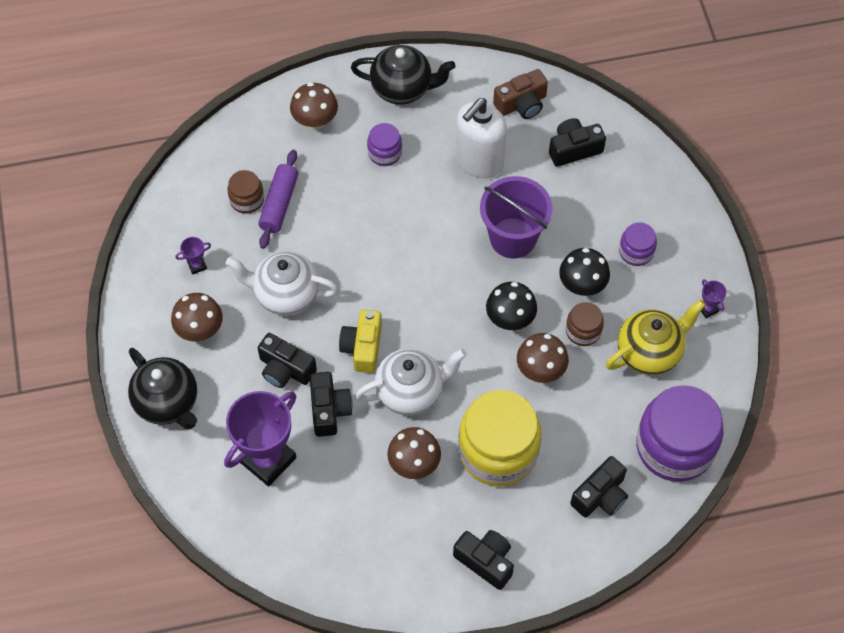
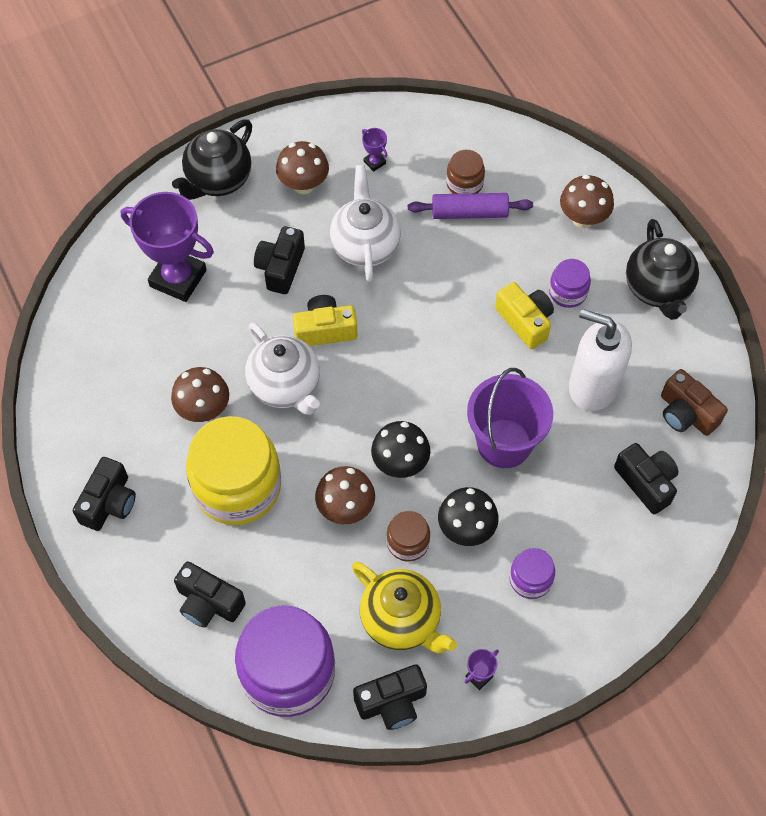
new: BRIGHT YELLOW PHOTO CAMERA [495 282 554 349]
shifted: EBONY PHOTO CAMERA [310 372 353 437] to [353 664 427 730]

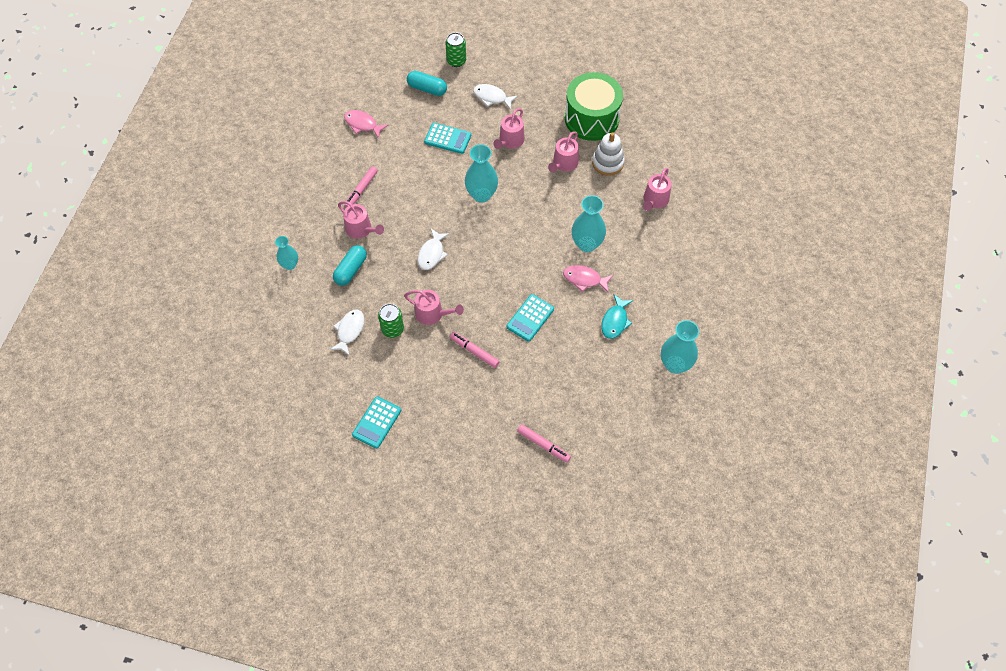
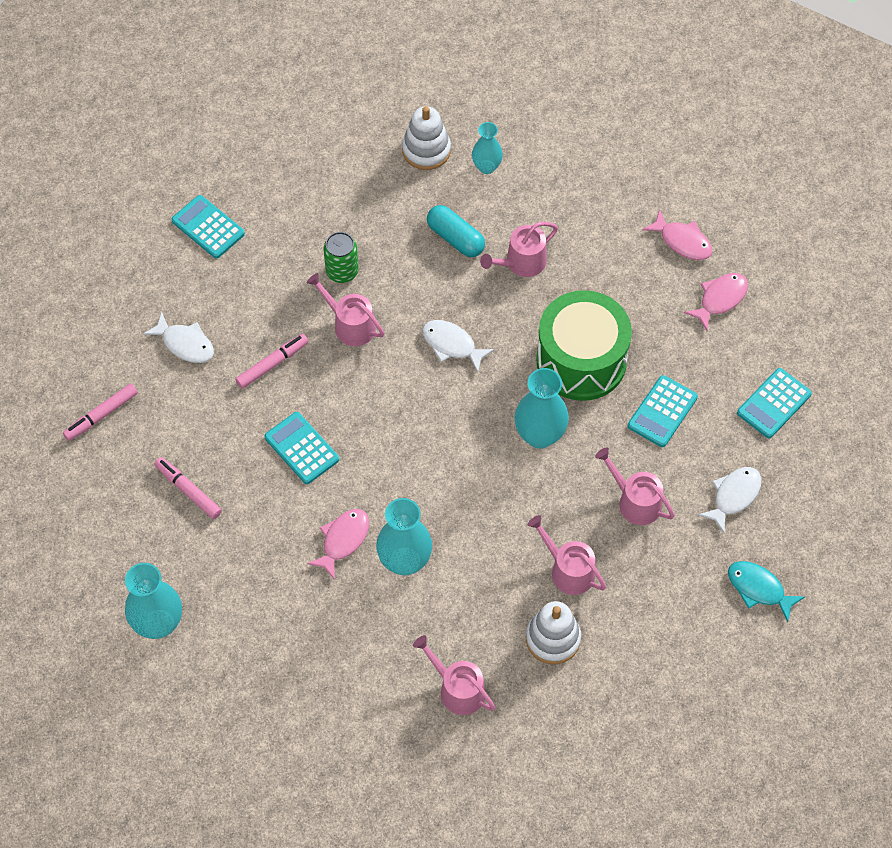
gone: LEAF-GREEN CAN [445 32 466 67]
new: SNOW-WHITE STACKING TOY [402 106 451 170]; PINK FISH [642 209 712 260]
shifted: SNOW-WHITE FISH [330 309 364 356] to [143 312 214 363]; PINK FELT PEN [344 166 378 208] to [154 457 222 519]; LEAF-GREEN SNARE DRUM [565 72 623 141] to [536 290 632 401]; AQUA FISH [601 294 633 339] to [728 561 805 622]
swapped: AQUA PILL [407 71 447 96] to AQUA CALCULATOR [737 368 812 438]
rotated: PINK WATERING POT [404 290 464 325] = [307 273 385 346] 90 degrees clockwise

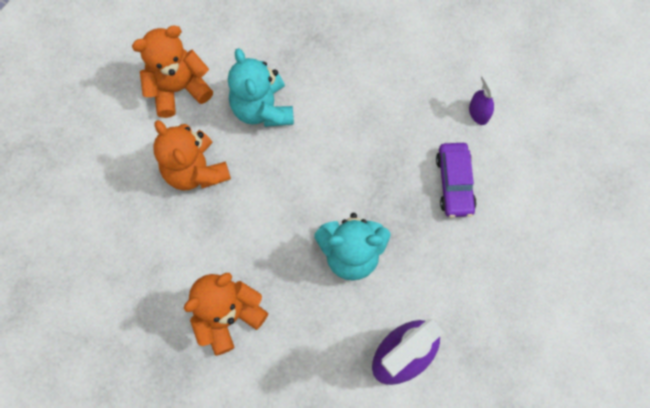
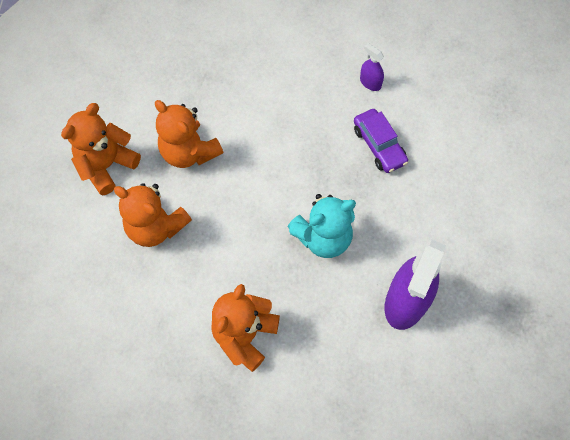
repainted: AQUA STUFFED BEAR [228 48 294 127] to ORANGE-COLOURED STUFFED BEAR [155 100 223 168]

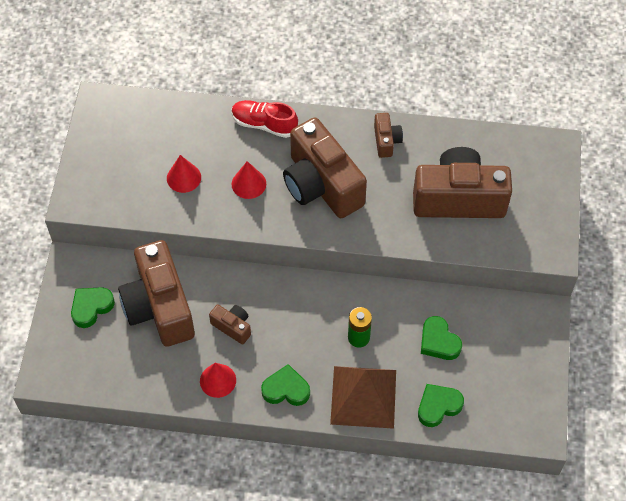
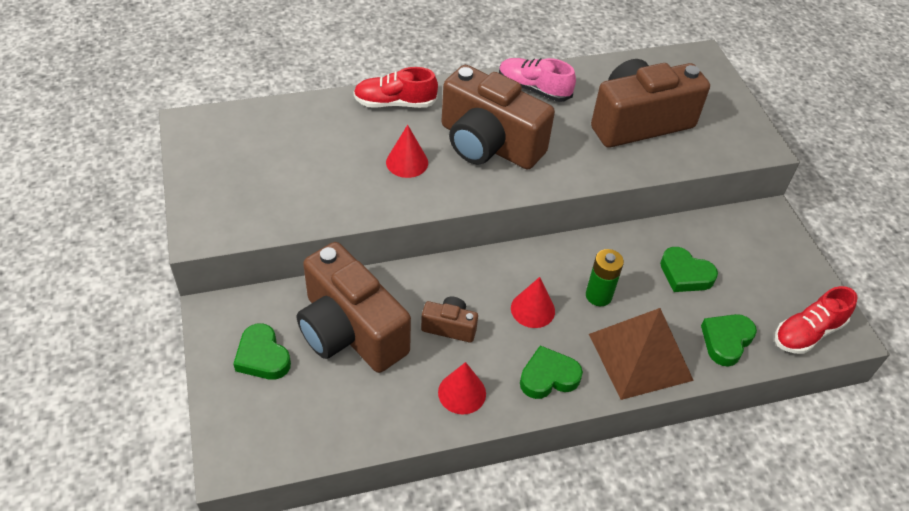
new: RED LACE-UP SHOE [775 286 858 354]
shifted: RED CONE [167 155 201 193] to [511 277 555 328]
swapped: DARK BROWN PHOTO CAMERA [374 113 403 158] to PINK LACE-UP SHOE [499 58 576 102]
rotated: LEAF-GREEN LOVE HEART [71 287 115 328] = [233 323 291 380] 60 degrees counterclockwise

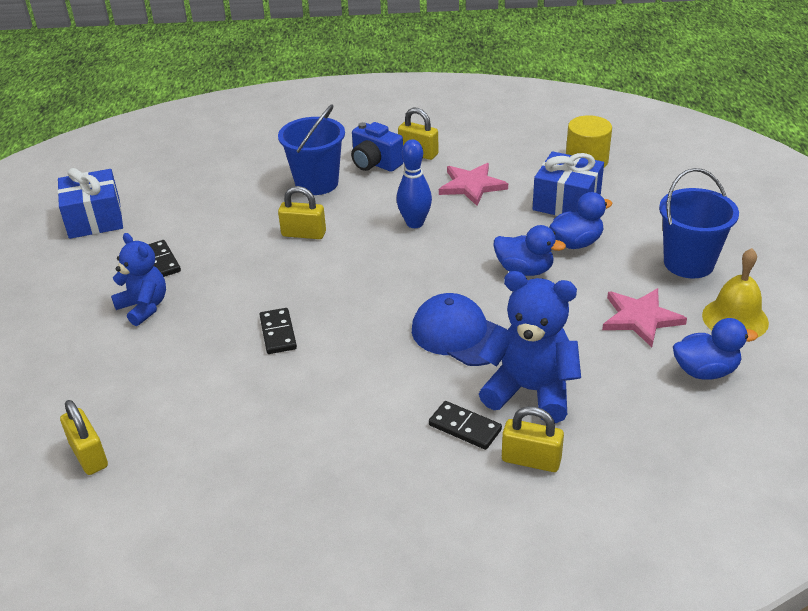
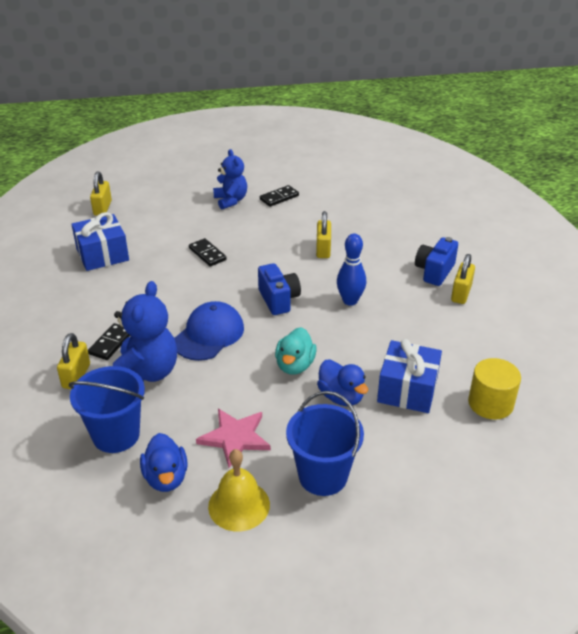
gone: PINK STAR [439 163 508 206]
new: COBALT PHOTO CAMERA [258 263 301 315]
shifted: COBALT BUCKET [278 104 345 195] to [69 366 145 453]; COBALT WRAPPED GIFT [57 168 123 239] to [71 212 129 271]
repainted: COBALT TOY DUCK [493 225 566 276] to AQUA TOY DUCK [275 327 317 375]
rotated: BRIGHT YELLOW PADLOCK [60 400 108 475] = [90 171 112 216] 45 degrees counterclockwise; EBONY DOMINO TILE [259 308 297 354] = [189 238 227 266] 75 degrees clockwise; COBALT STUFFED BEAR [111 233 166 326] = [213 149 247 209] 60 degrees counterclockwise

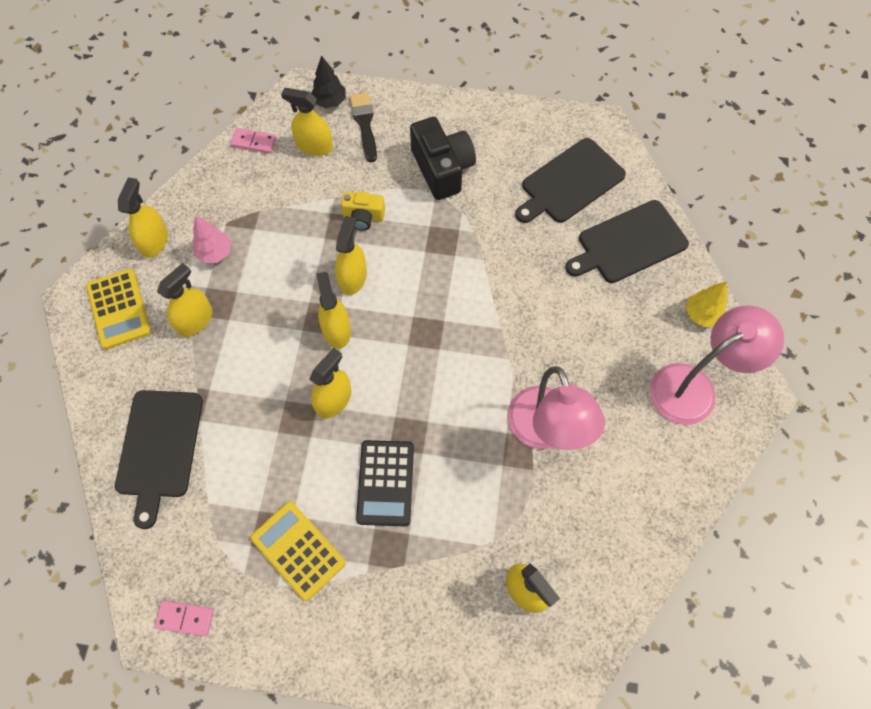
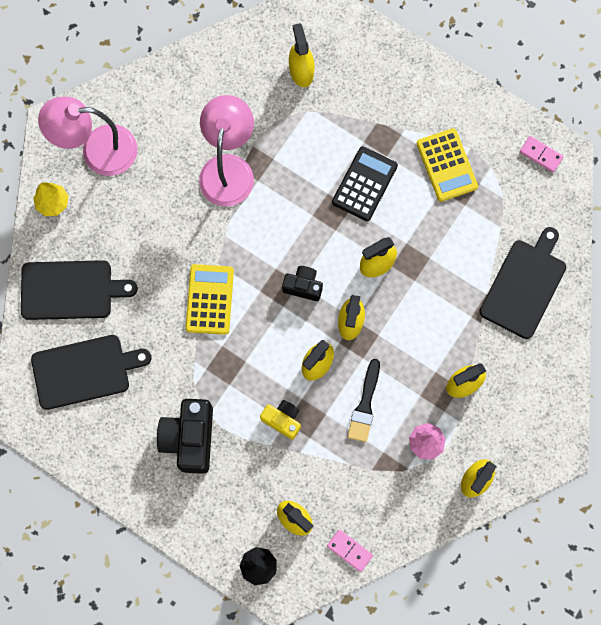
new: EBONY PHOTO CAMERA [282 266 323 301]
shifted: BRIGHT YELLOW CALCULATOR [86 269 151 349] to [186 264 234 335]; EBONY PAINTBRUSH [350 92 377 162] to [347 359 380 442]

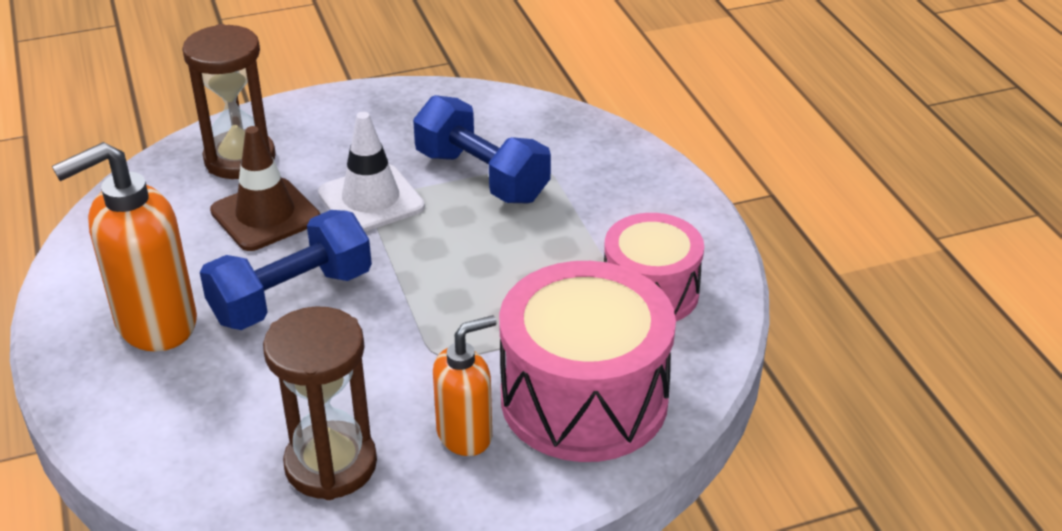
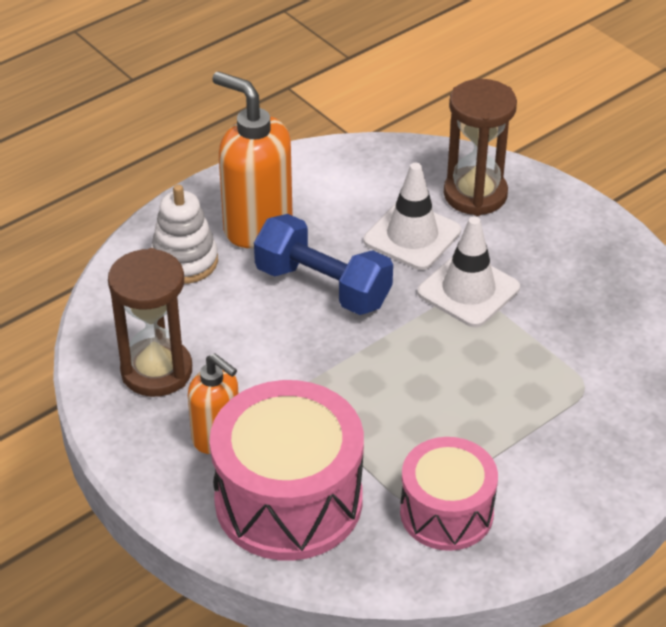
gone: COBALT FREE WEIGHT [413 95 551 203]
new: SNOW-WHITE STACKING TOY [151 184 218 284]
repainted: DARK BROWN TRAFFIC CONE [210 126 320 251] to SNOW-WHITE TRAFFIC CONE [364 163 461 270]

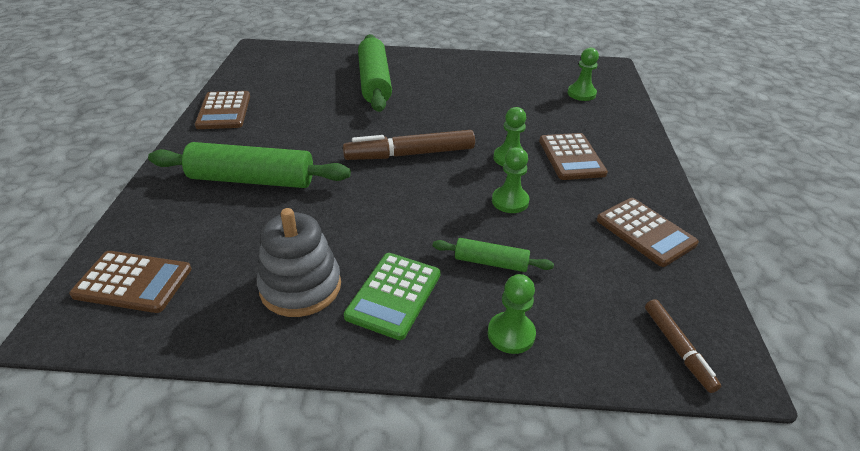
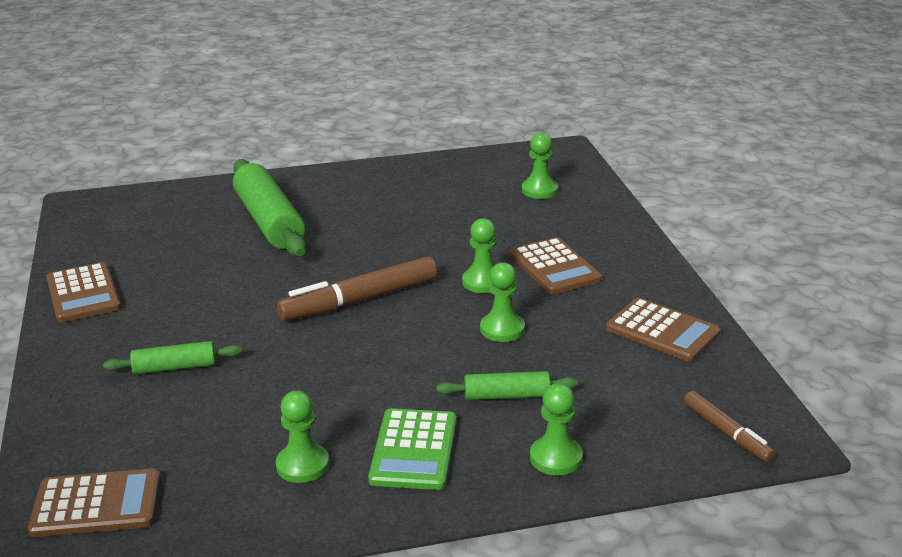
swapped: GREY STACKING TOY [257 208 341 317] to LEAF-GREEN CHESS PAWN [276 390 329 483]
scaled: LEAF-GREEN ROLLING PIN [148 142 351 188] = [103 341 242 375] x0.52

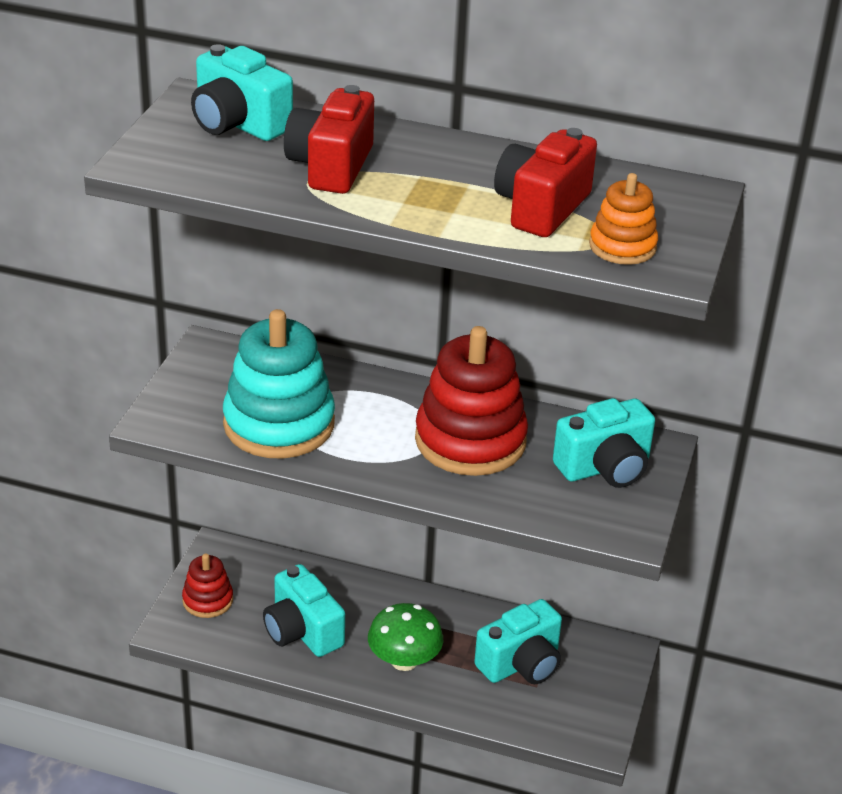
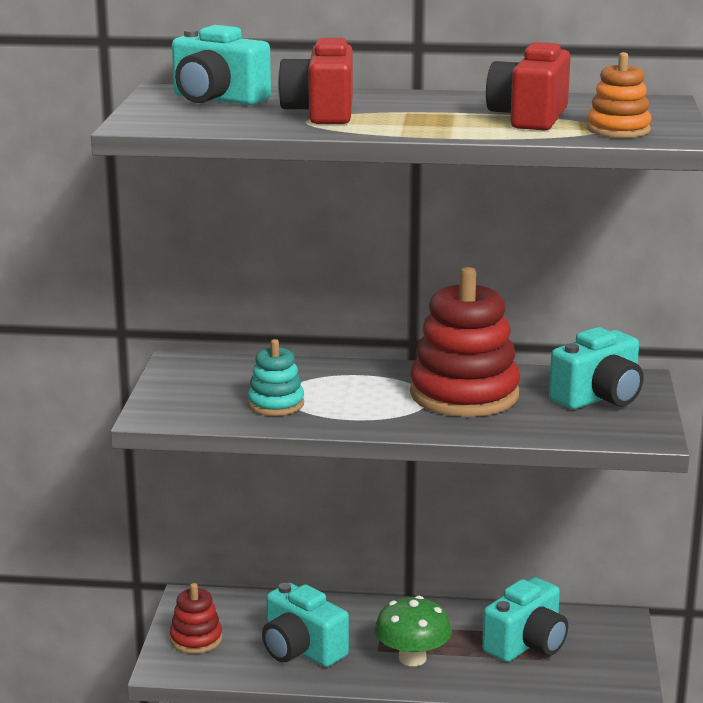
scaled: AQUA STACKING TOY [223 309 335 459] = [247 339 304 416] x0.51

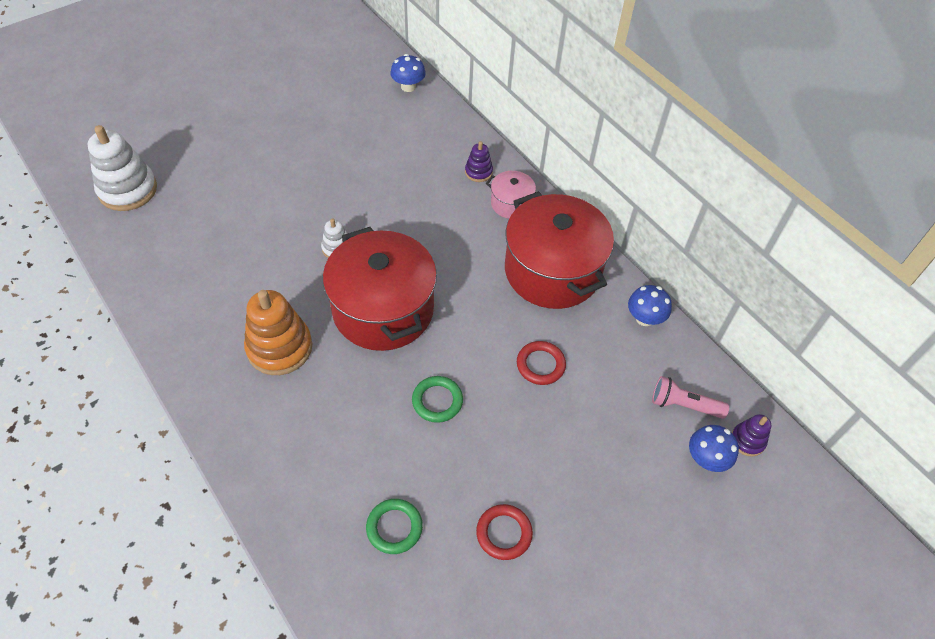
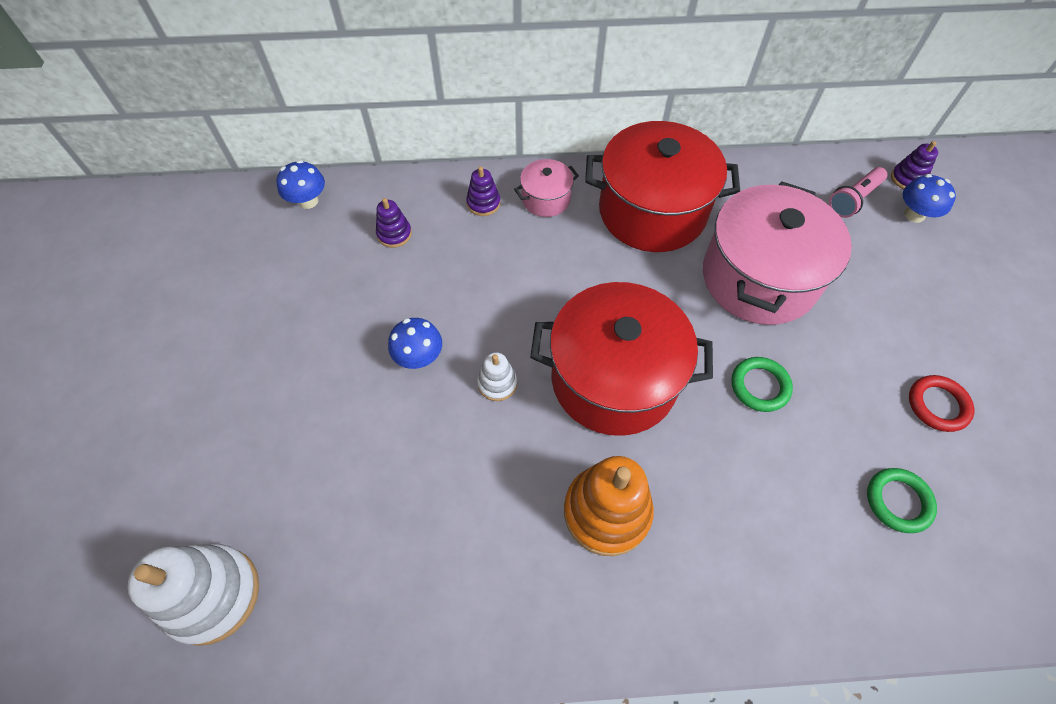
new: VIOLET STACKING TOY [376 198 412 248]
shifted: COBALT TOADSTOOL [628 285 672 326] to [388 318 442 369]
swapped: RED HOOP [517 341 566 385] to PINK STOCKPOT [703 181 852 325]

